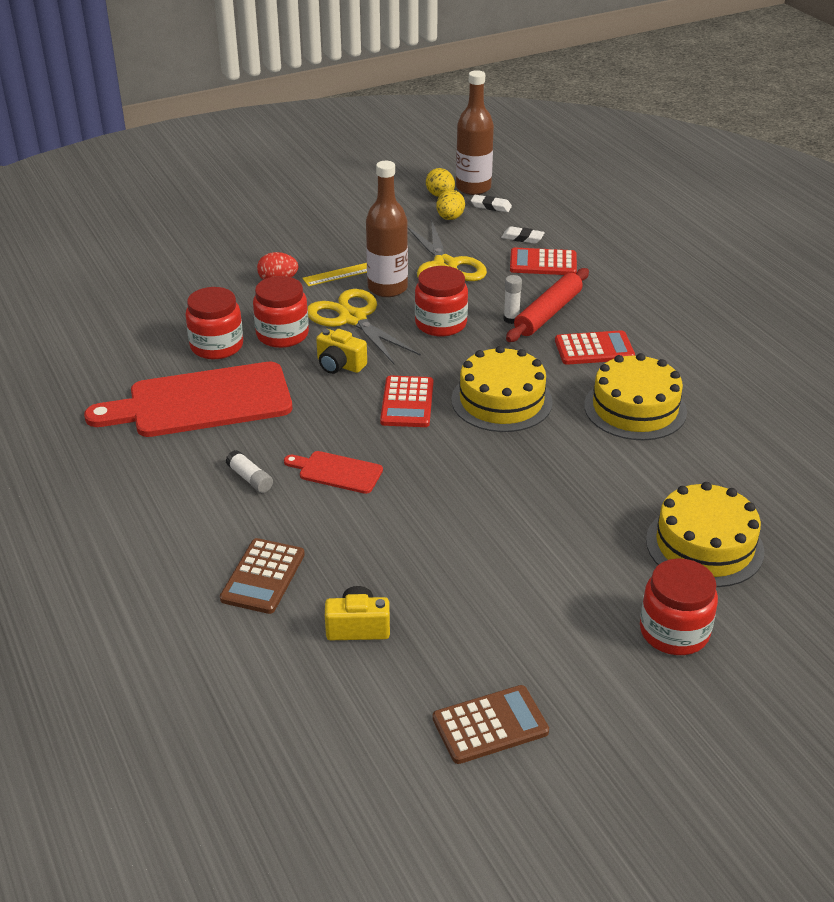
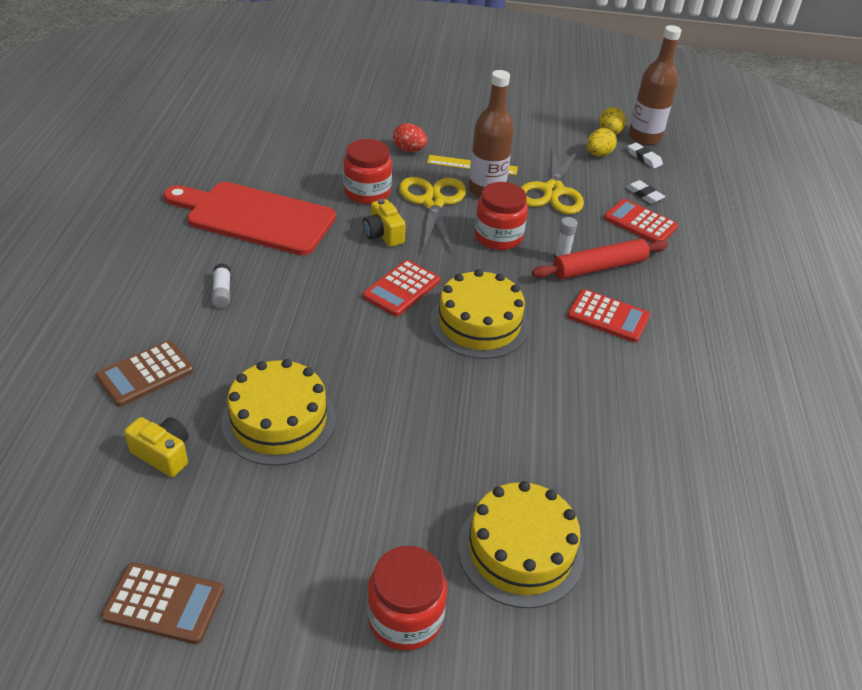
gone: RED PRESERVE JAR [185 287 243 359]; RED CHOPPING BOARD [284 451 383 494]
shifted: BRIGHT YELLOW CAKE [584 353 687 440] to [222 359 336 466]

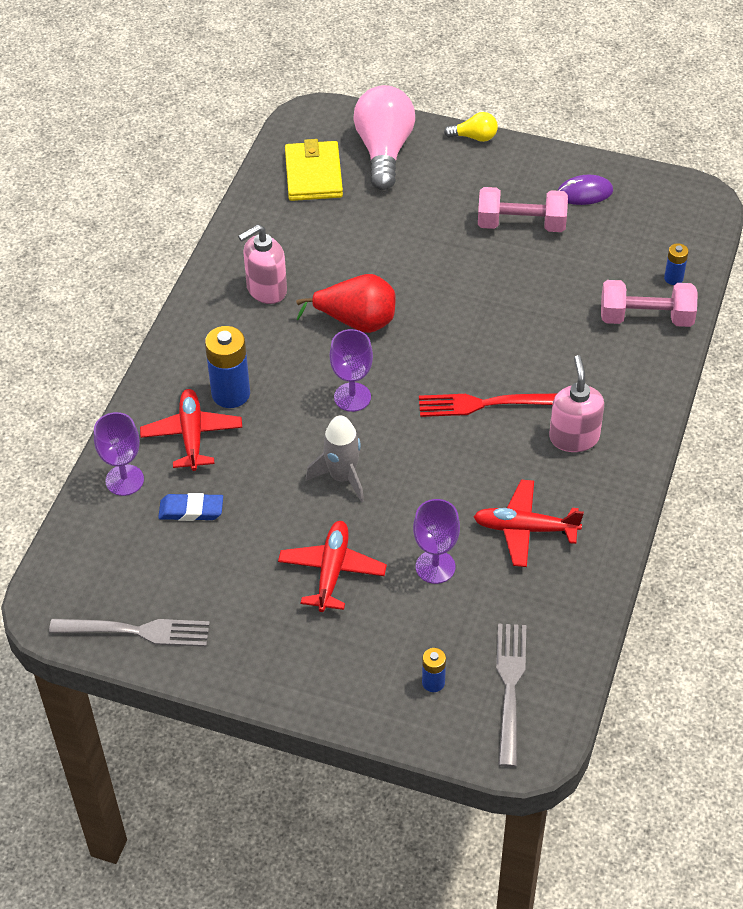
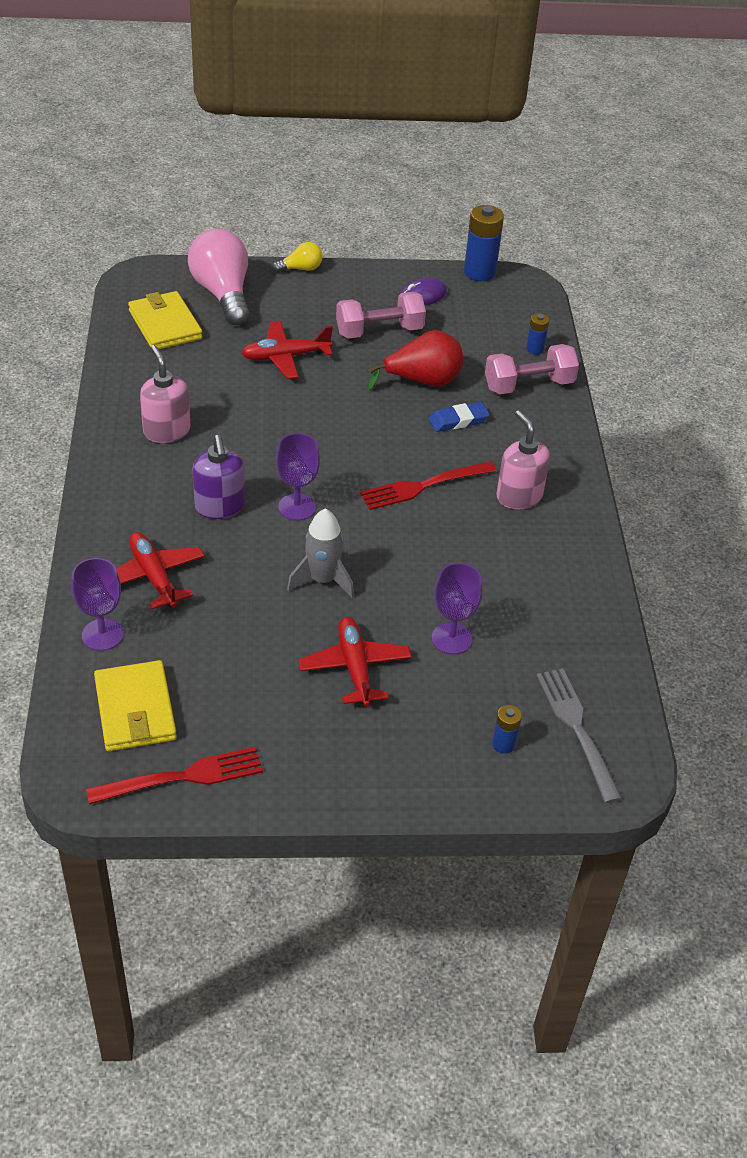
new: BRIGHT YELLOW WALLET [94 660 177 751]; VIOLET PUMP BOTTLE [192 435 245 519]
shifted: RED TOY PLANE [473 479 584 567] to [241 321 333 379]; RED PEAR [296 274 396 333] to [368 330 463 390]; COBALT GUM ERASER [158 493 223 521] to [429 402 490 432]; COBALT AA BATTERY [205 326 250 408] to [464 205 504 281]
repainted: GREY FORK [49 619 210 647] to RED FORK [86 747 263 804]
rotated: PINK PUMP BOTTLE [238 224 287 304] = [140 345 190 443] 120 degrees clockwise

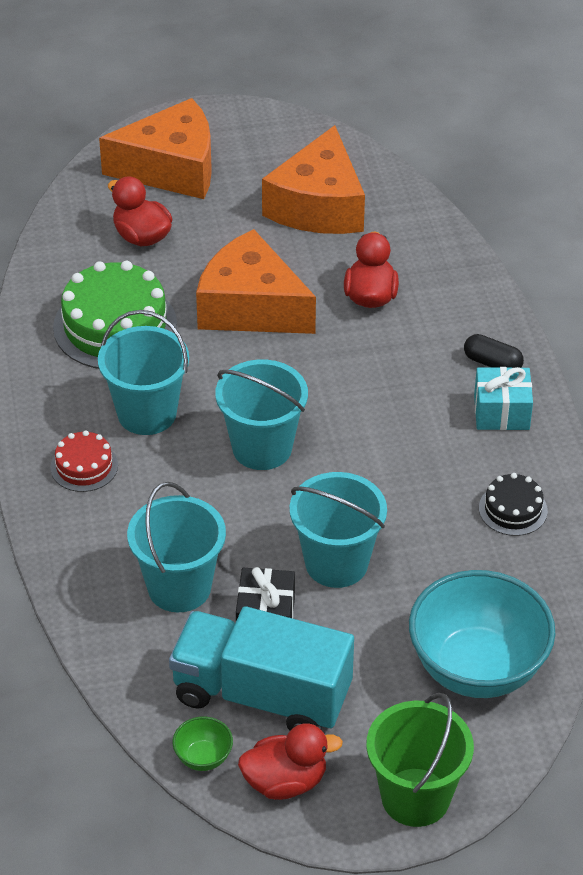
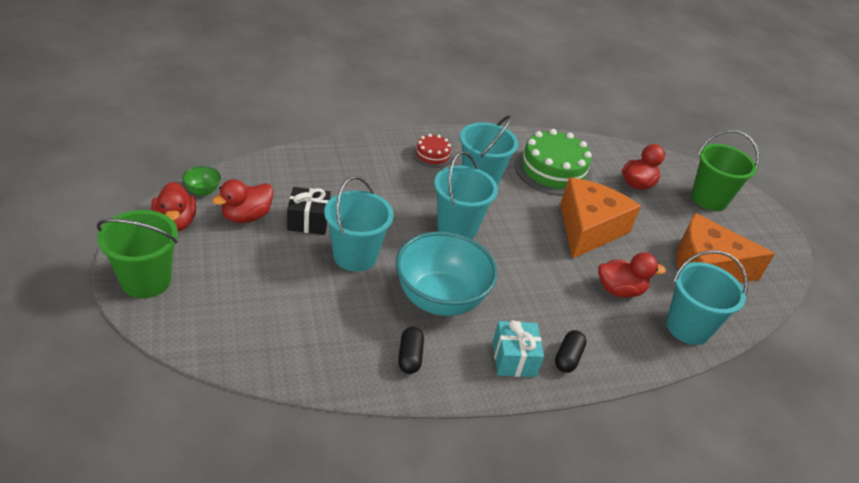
shifted: AQUA SERVING BOWL [409 570 556 698] to [396 231 498 316]; AQUA BUCKET [127 482 226 612] to [666 250 748 345]
swapped: AQUA TOY TRUCK [169 606 354 730] to RED TOY DUCK [212 179 274 223]; EBONY CAKE [479 473 548 536] to EBONY PILL [398 327 424 374]; ORANGE-COLOURED CHEESE WEDGE [99 98 212 199] to LEAF-GREEN BUCKET [691 130 759 211]

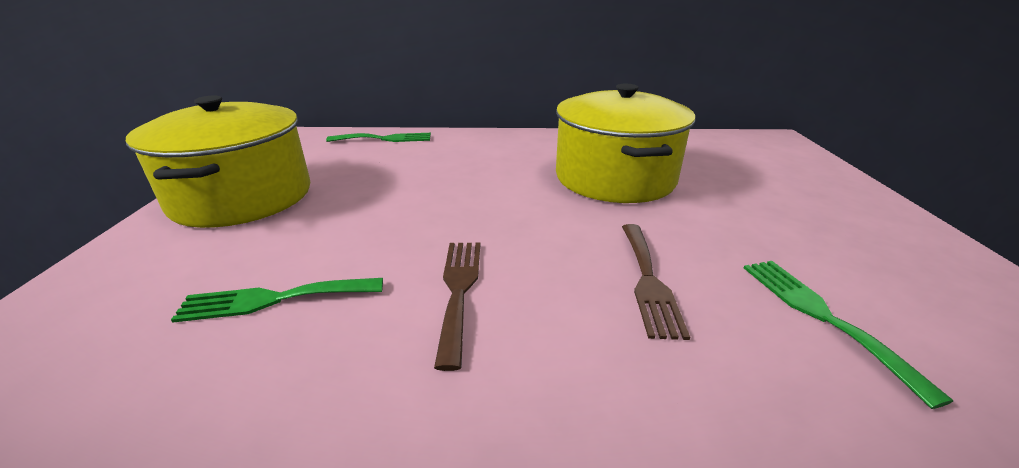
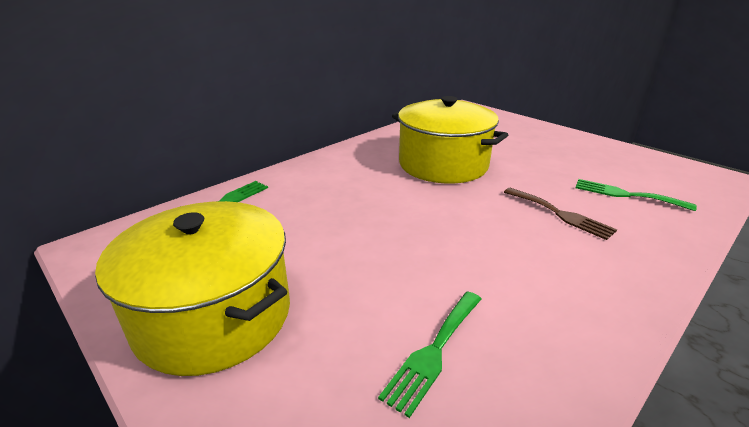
gone: DARK BROWN FORK [434 243 480 371]

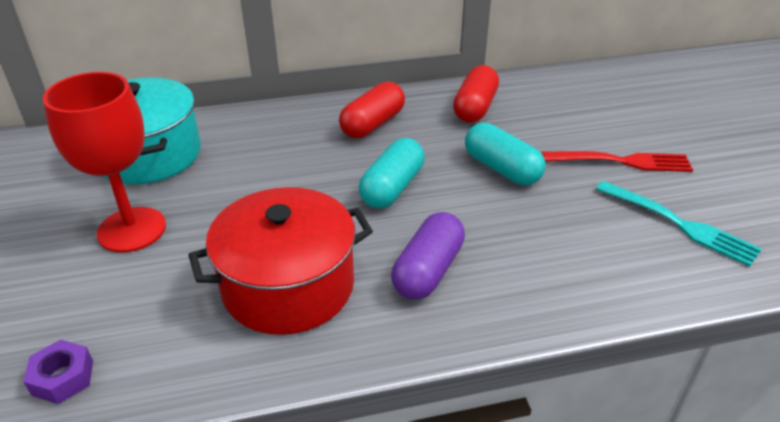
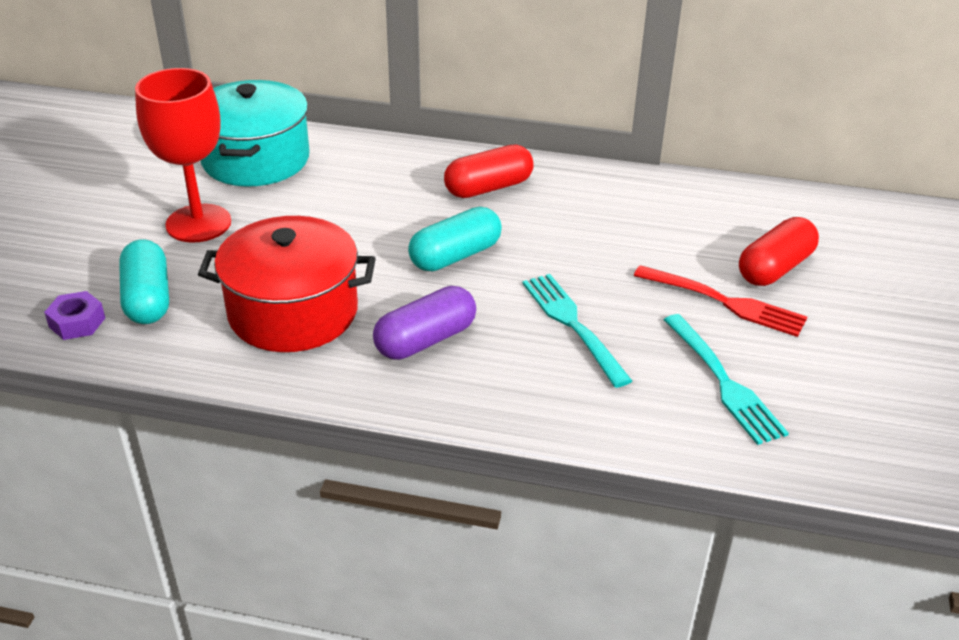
new: AQUA FORK [522 274 632 388]
shifted: AQUA PILL [465 123 546 185] to [119 239 169 324]; RED PILL [453 65 499 123] to [739 217 819 286]

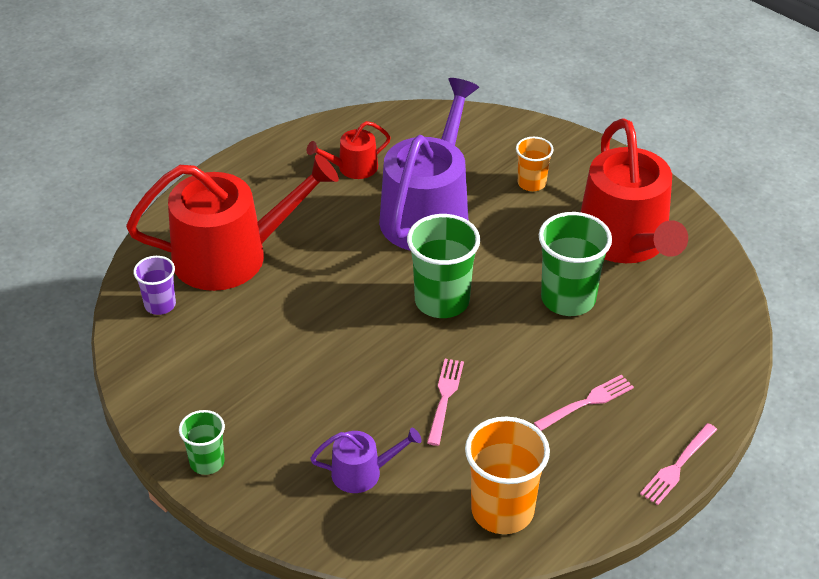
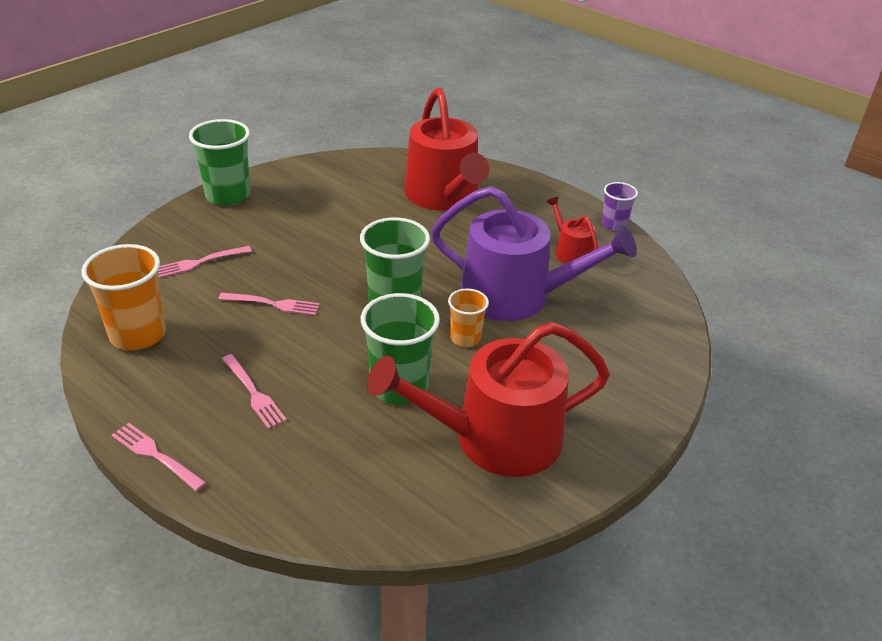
shifted: ORANGE-COLOURED CUP [516 137 553 191] to [448 289 489 347]; VIOLET CUP [133 256 176 315] to [601 182 638 231]
swapped: VIOLET WATERING POT [310 428 421 493] to PINK FORK [158 246 252 278]
scaled: LEAF-GREEN CUP [179 410 225 475] = [189 119 250 206] x1.75

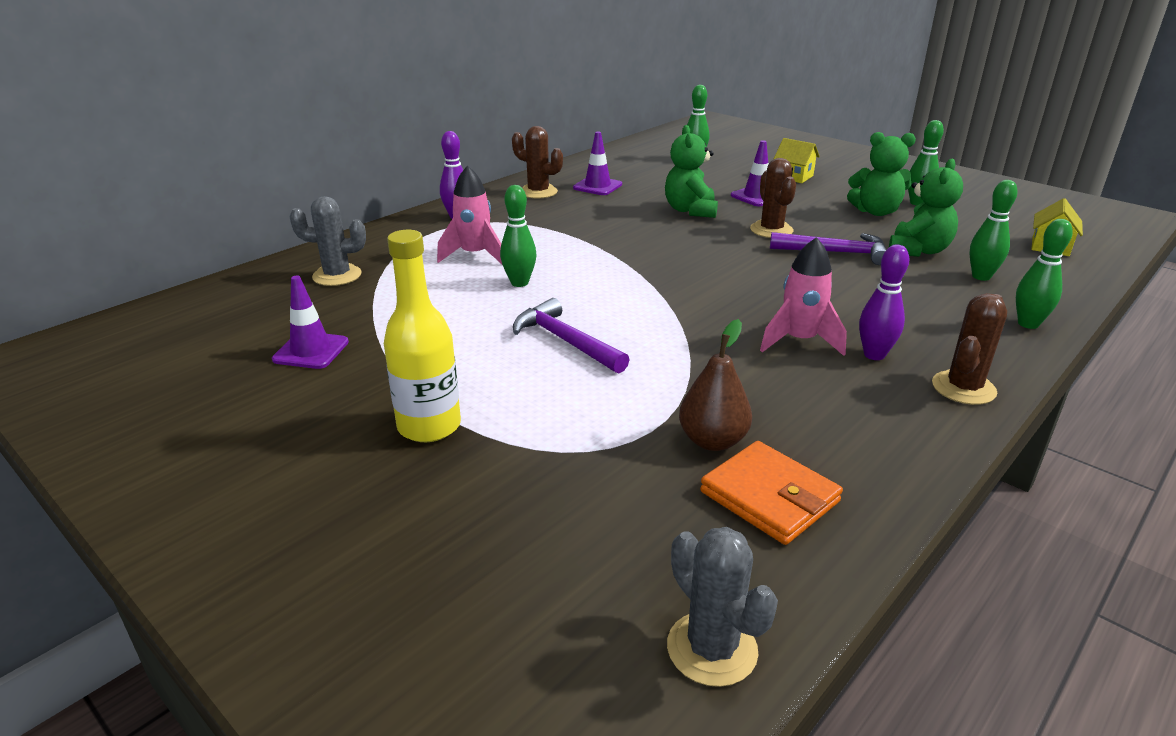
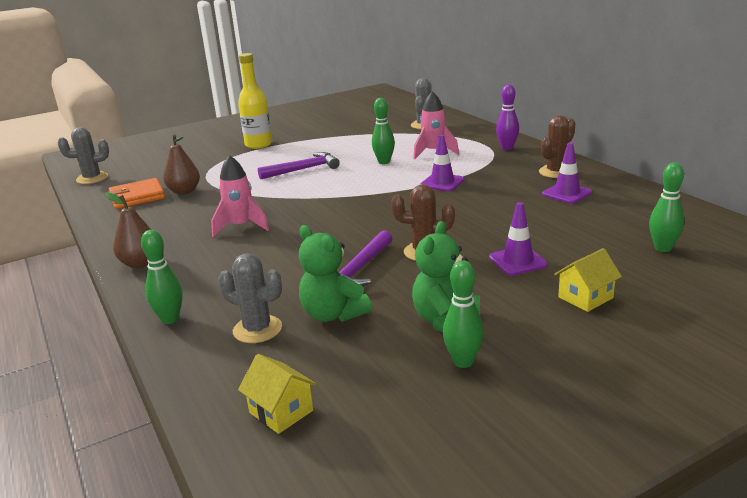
gone: LEAF-GREEN STUFFED BEAR [665 125 718 218]; VIOLET BOWLING PIN [859 245 909 360]
shifted: VIOLET TRAFFIC CONE [272 276 349 369] to [420 135 464 191]
swapped: DARK BROWN SAGUARO CACTUS [932 293 1007 405] to DARK BROWN PEAR [105 192 151 268]; LEAF-GREEN BOWLING PIN [970 180 1018 281] to GREY SAGUARO CACTUS [218 253 282 343]

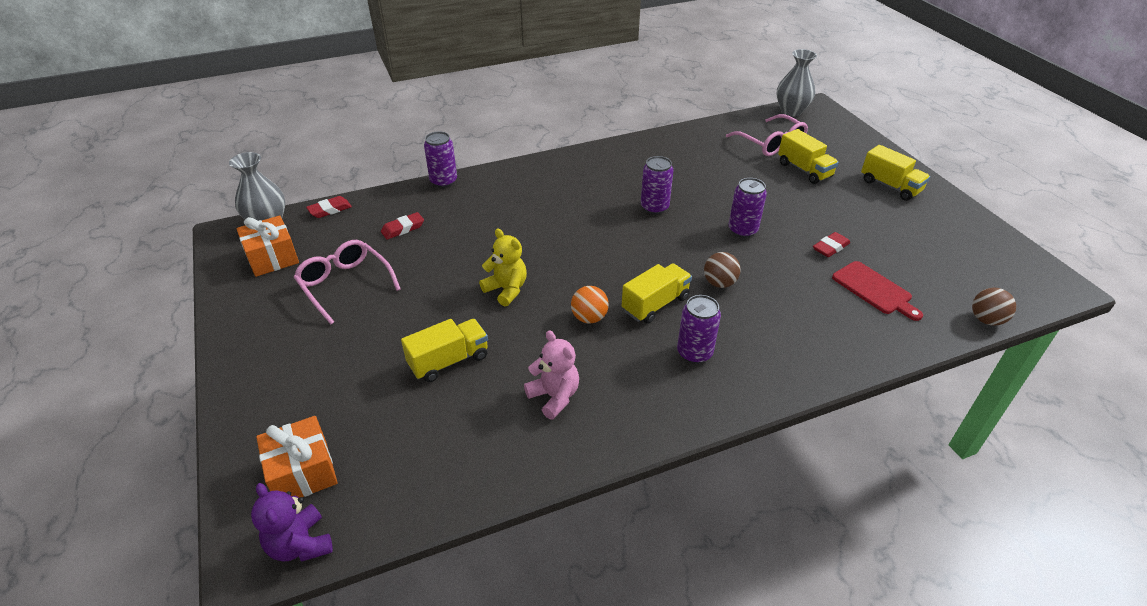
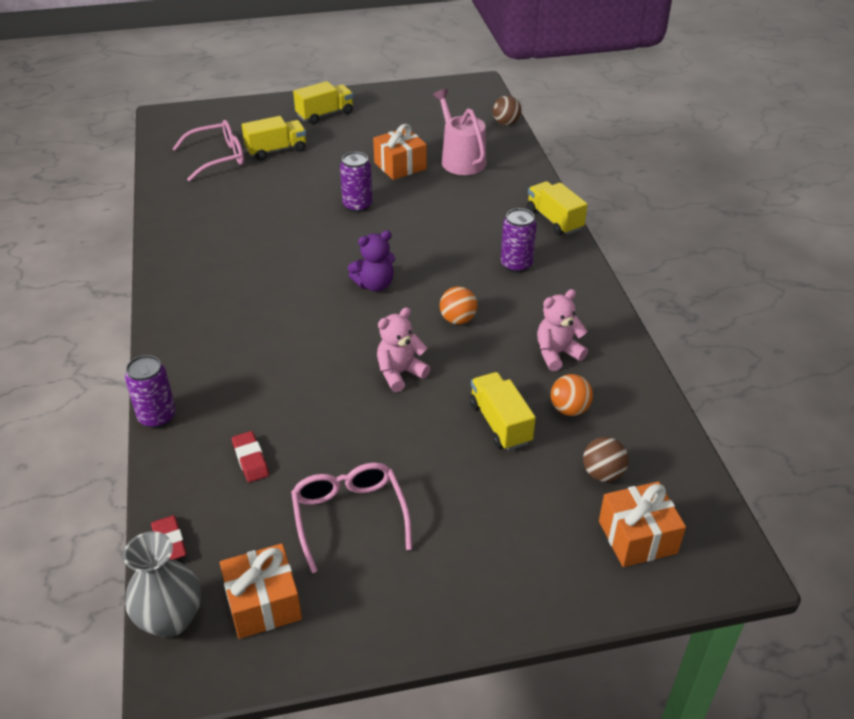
gone: VIOLET CAN [641 156 674 214]; GREY FLOWER VASE [776 49 817 117]
new: ORANGE-COLOURED BALL [551 374 593 416]
shifted: VIOLET STUFFED BEAR [251 483 333 561] to [348 230 395 292]; BRIGHT YELLOW TOY TRUCK [622 263 692 323] to [527 181 588 235]; DARK BROWN BALL [704 252 741 288] to [583 437 629 482]
swapped: RED GUM ERASER [813 232 850 257] to ORANGE-COLOURED WRAPPED GIFT [373 124 427 180]; RED CHOPPING BOARD [832 261 923 321] to PINK WATERING POT [433 89 486 175]
repainted: BRIGHT YELLOW STUFFED BEAR [479 229 527 306] to PINK STUFFED BEAR [377 307 430 392]
rotated: PINK GLASSES [294 240 401 324] = [291 463 412 573] 105 degrees clockwise

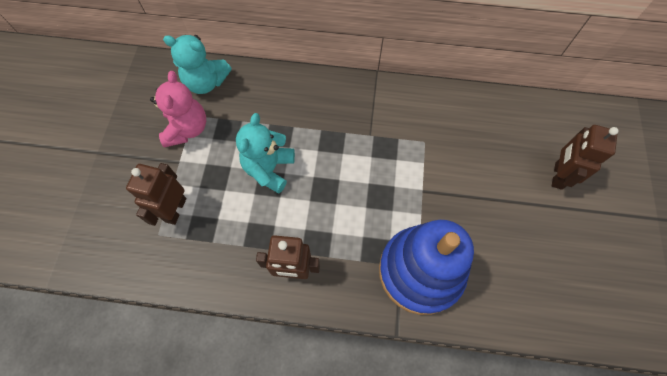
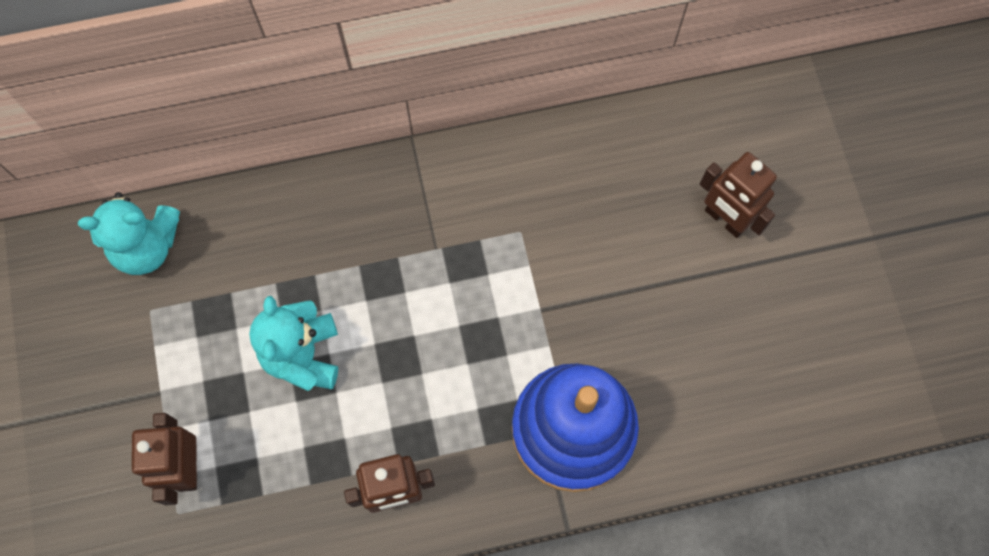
gone: PINK STUFFED BEAR [150 71 206 147]
rotated: DARK BROWN TOY ROBOT [552 125 619 190] = [700 152 777 238] 45 degrees counterclockwise

